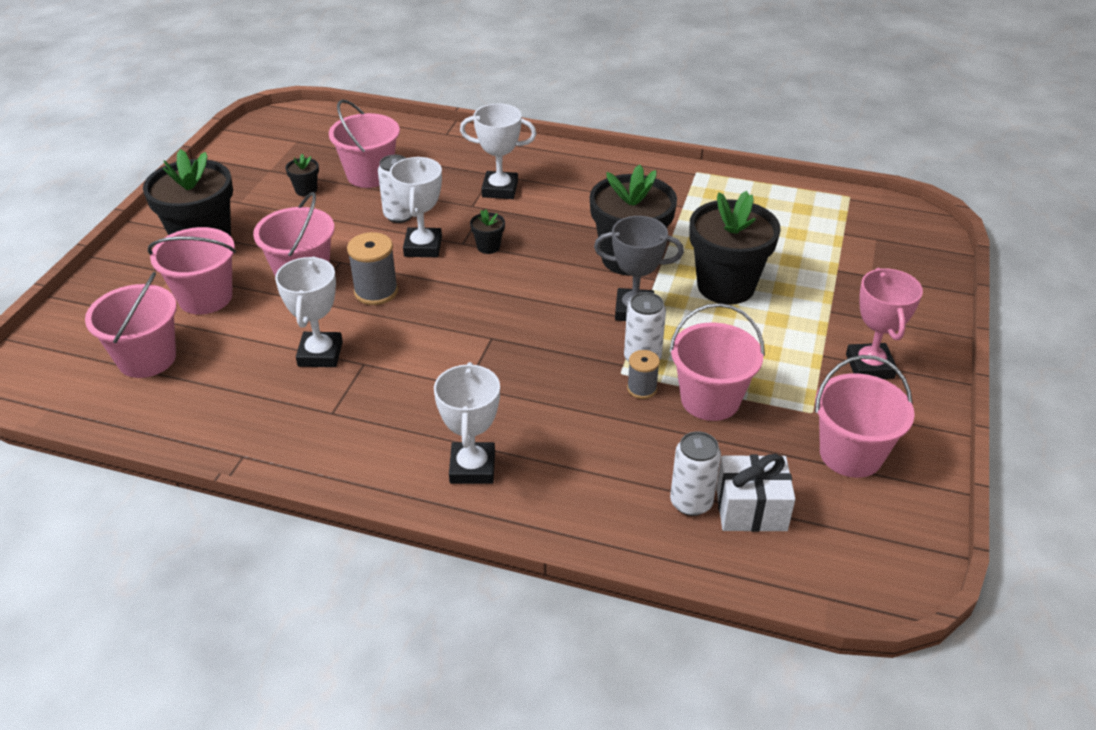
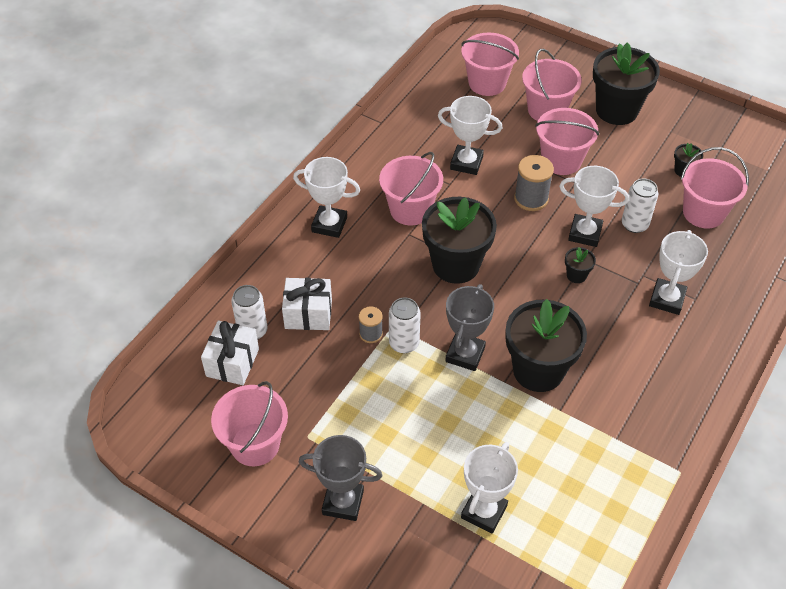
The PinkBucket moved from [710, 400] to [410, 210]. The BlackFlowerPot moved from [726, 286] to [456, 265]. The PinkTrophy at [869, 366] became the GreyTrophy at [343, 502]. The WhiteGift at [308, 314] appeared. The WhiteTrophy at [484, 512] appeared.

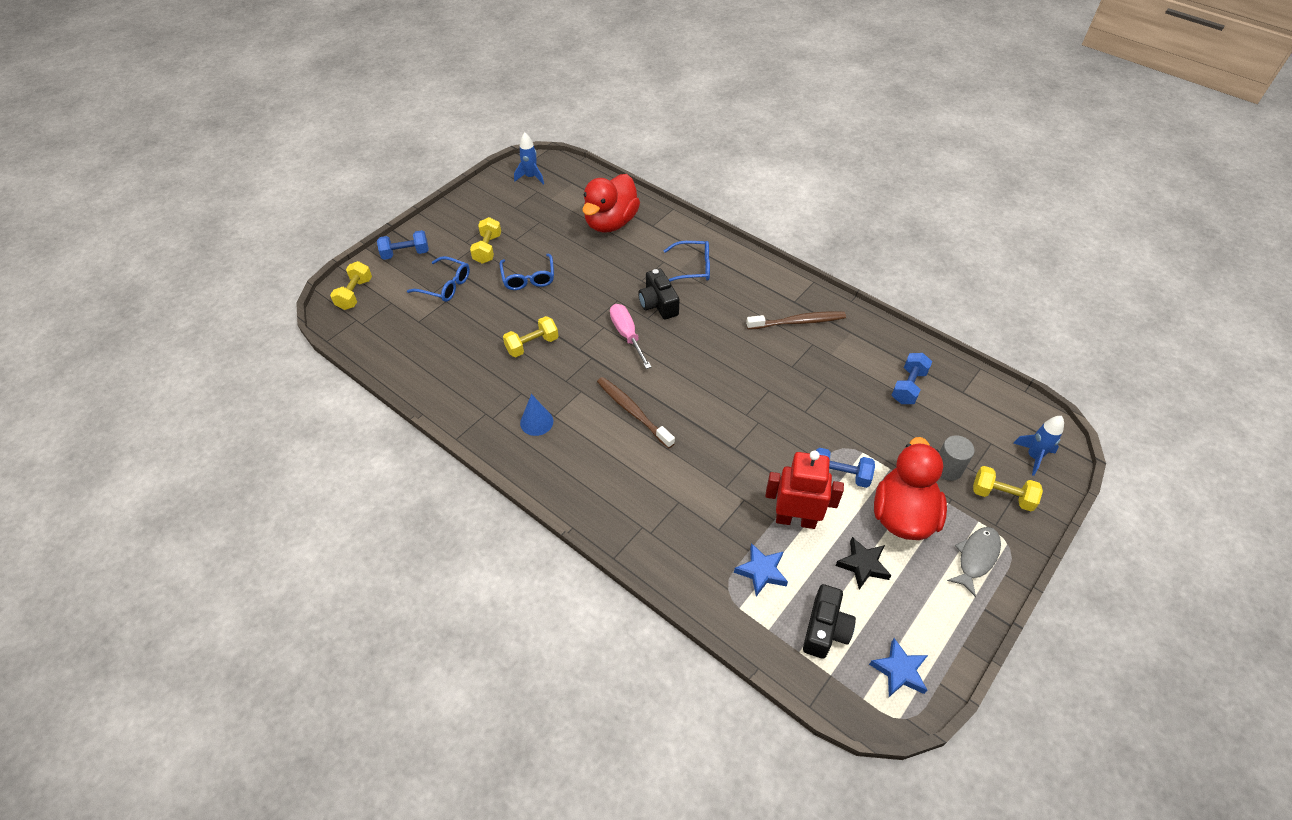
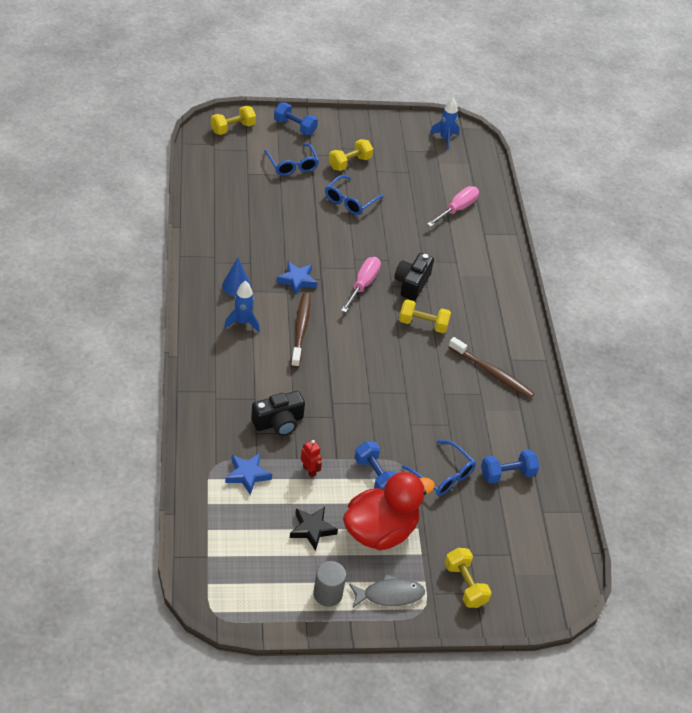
The YellowDumbbell moved from [532, 345] to [423, 324]. The RedDuck at [611, 222] was replaced by the PinkScrewdriver at [457, 209]. The BlueGlasses moved from [693, 268] to [443, 475]. The RedRobot at [795, 519] changed to 0.46 times the size. The BlackCamera moved from [825, 629] to [278, 422]. The BlueStar moved from [899, 671] to [297, 280]. The GreyCylinder moved from [947, 469] to [328, 594]. The BlueRocket moved from [1033, 456] to [243, 322].

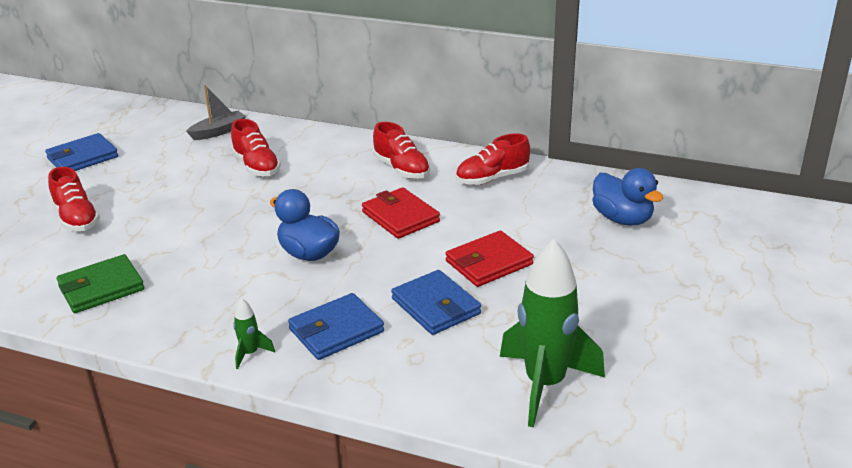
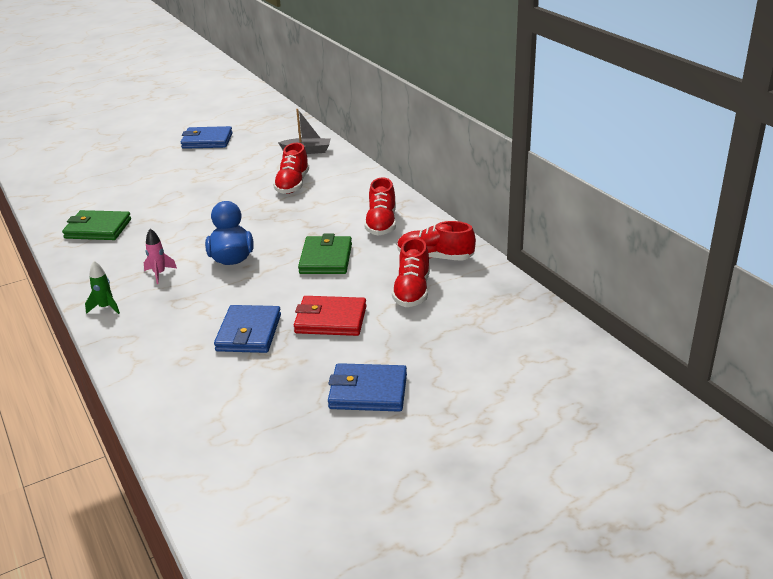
The RedShoe moved from [76, 218] to [412, 291]. The BlueWallet moved from [336, 330] to [368, 391]. The RedWallet at [400, 217] became the GreenWallet at [326, 259]. The GreenRocket at [545, 384] disappeared. The BlueDuck at [622, 219] disappeared. The PinkRocket at [159, 274] appeared.

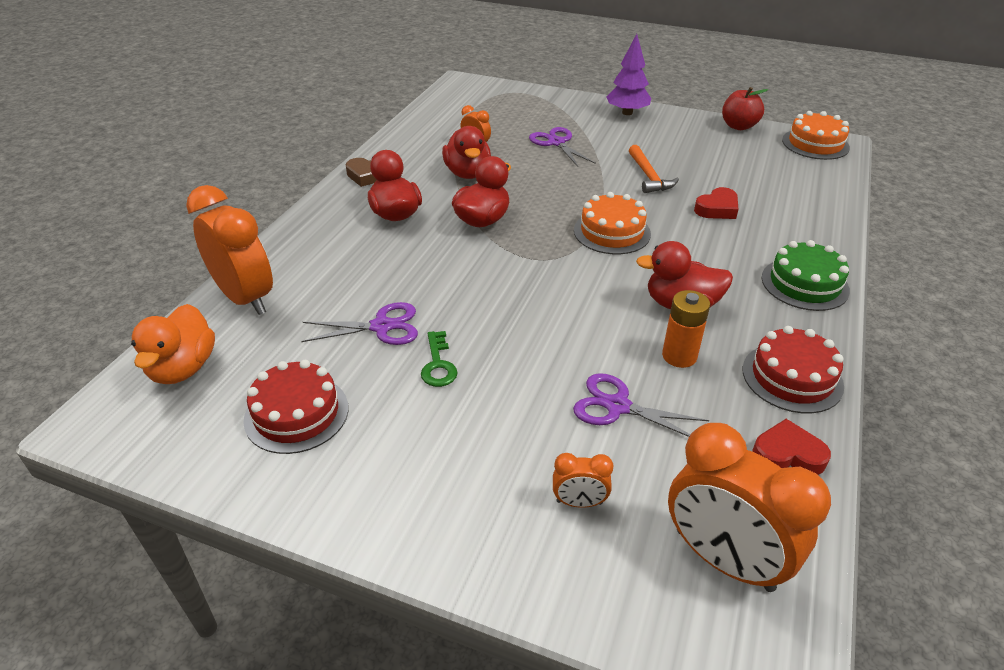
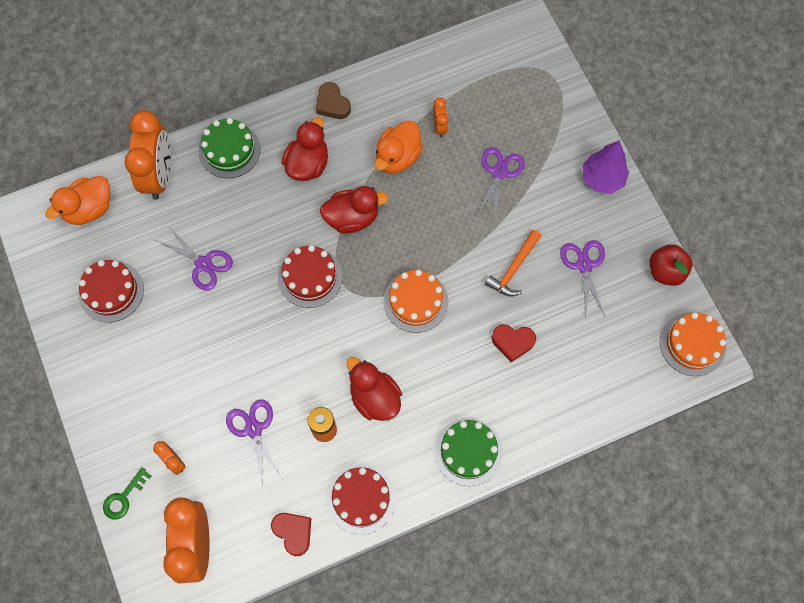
The GreenKey moved from [438, 364] to [124, 497]. The RedDuck at [467, 173] became the OrangeDuck at [397, 157]. The GreenCake at [229, 150] appeared. The RedCake at [310, 277] appeared. The PurpleScissors at [584, 265] appeared.

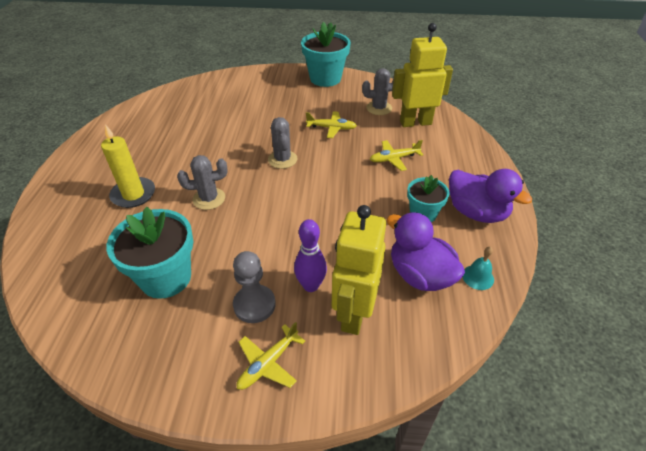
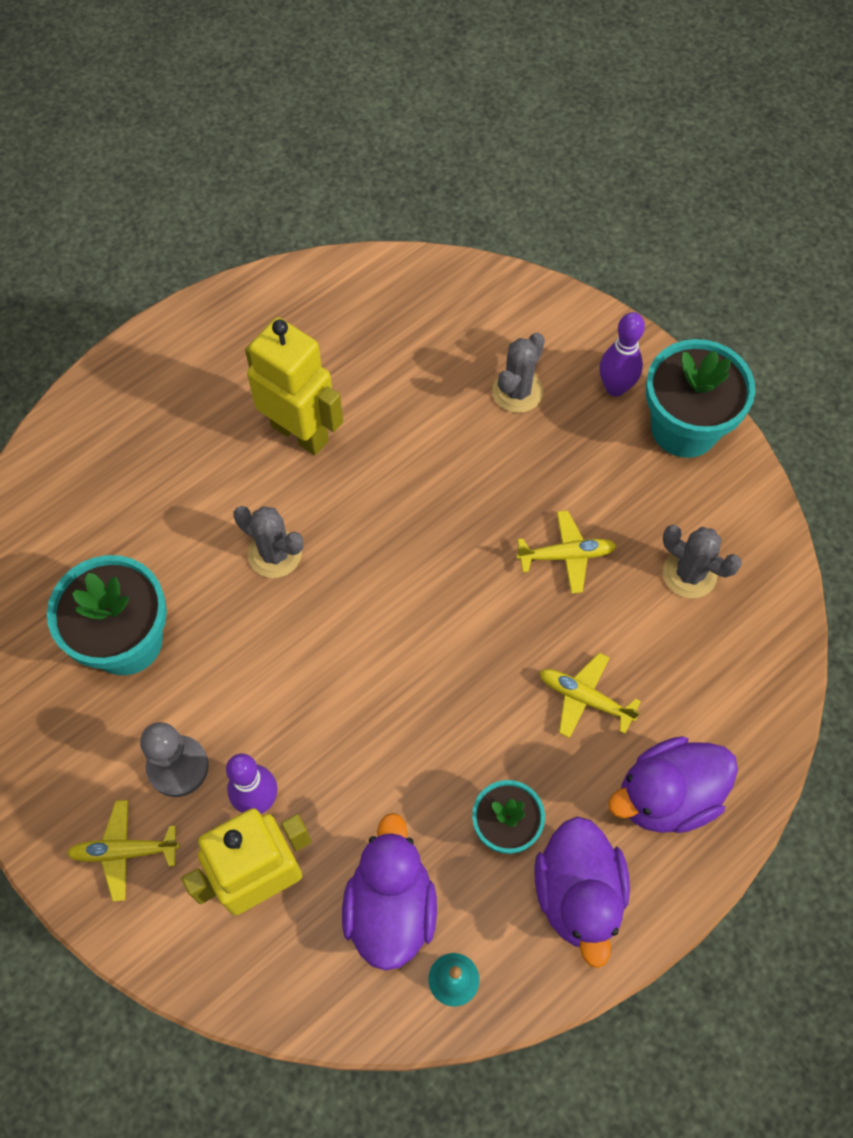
The YellowCandle at [133, 194] disappeared. The GreyCactus moved from [282, 159] to [517, 391]. The YellowPlane at [331, 128] turned 60 degrees counterclockwise. The YellowRobot moved from [415, 122] to [300, 432]. The PurpleBowlingPin at [615, 388] appeared. The PurpleDuck at [667, 796] appeared.

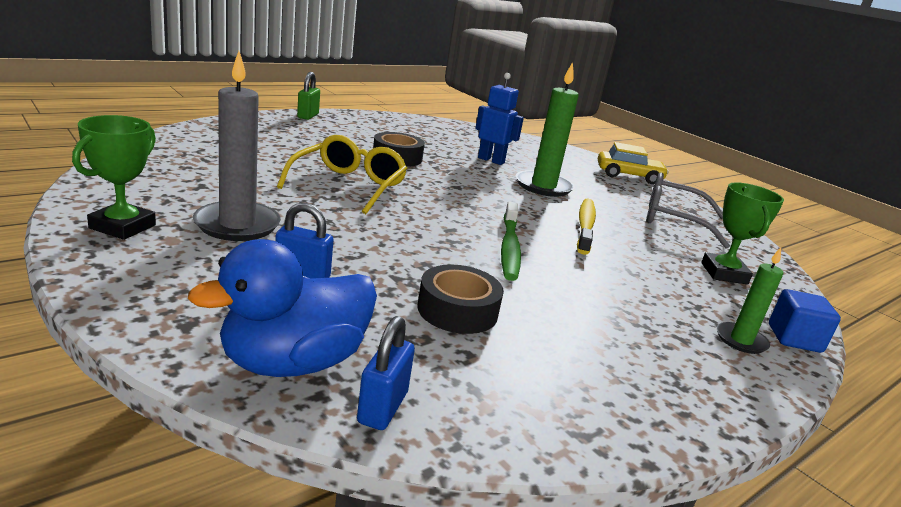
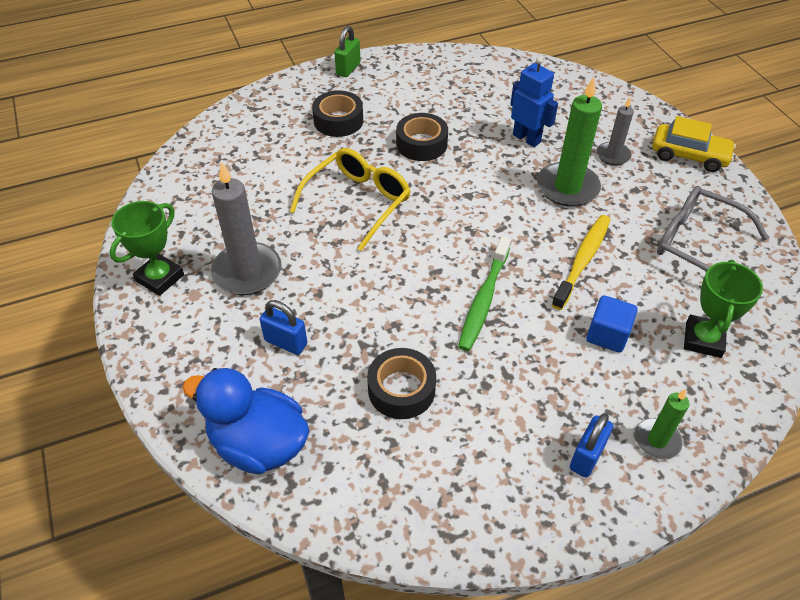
The BlueDuck at [293, 362] turned 45 degrees clockwise. The BluePadlock moved from [382, 407] to [586, 456]. The BlueCube moved from [794, 338] to [607, 335]. The BlackTape at [338, 121] appeared. The GreyCandle at [613, 155] appeared.

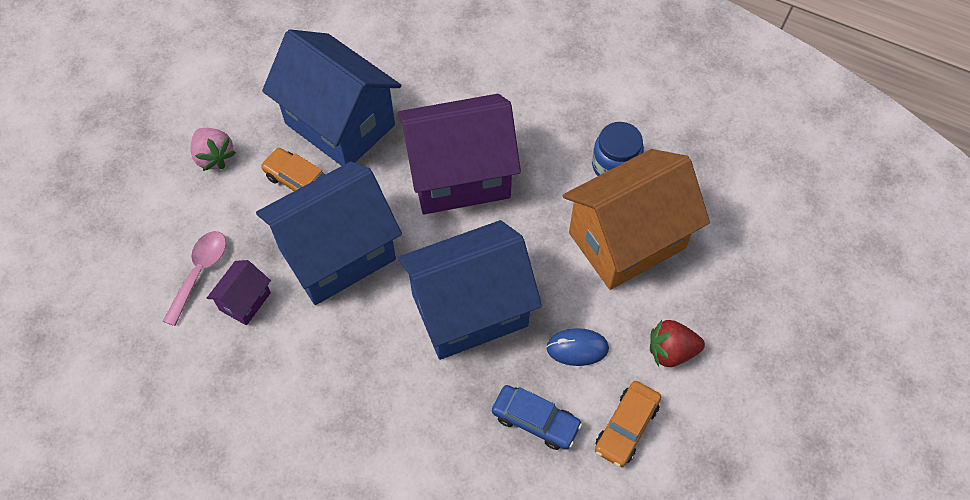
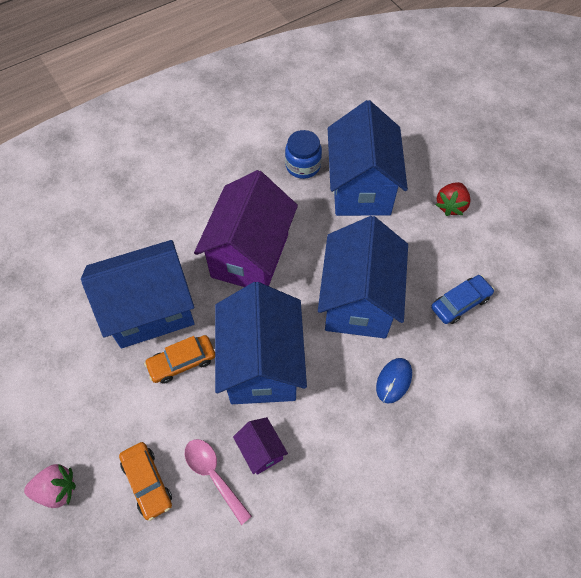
The PinkStrawberry moved from [214, 157] to [57, 489]. The BlueMouse moved from [577, 348] to [394, 381]. The OrangeHouse at [626, 240] became the BlueHouse at [361, 188]. The OrangeCar moved from [626, 427] to [147, 482].

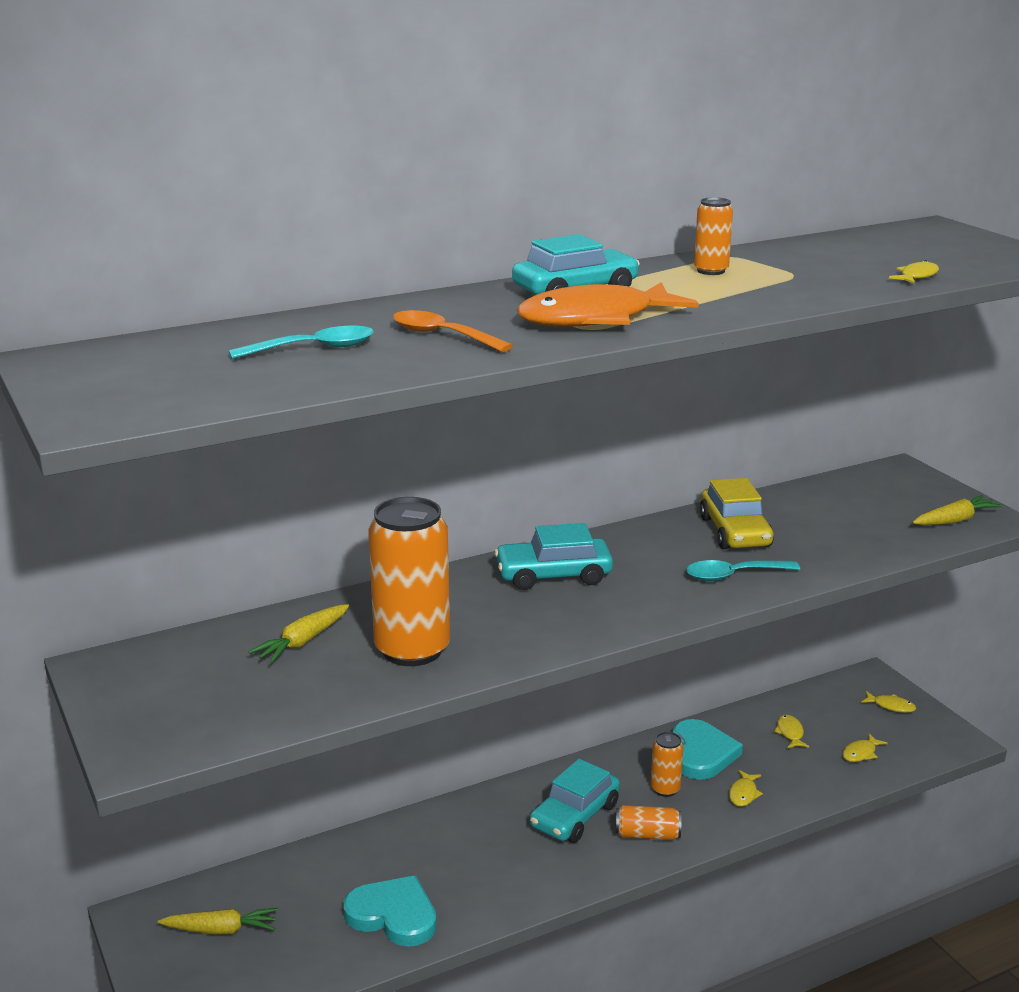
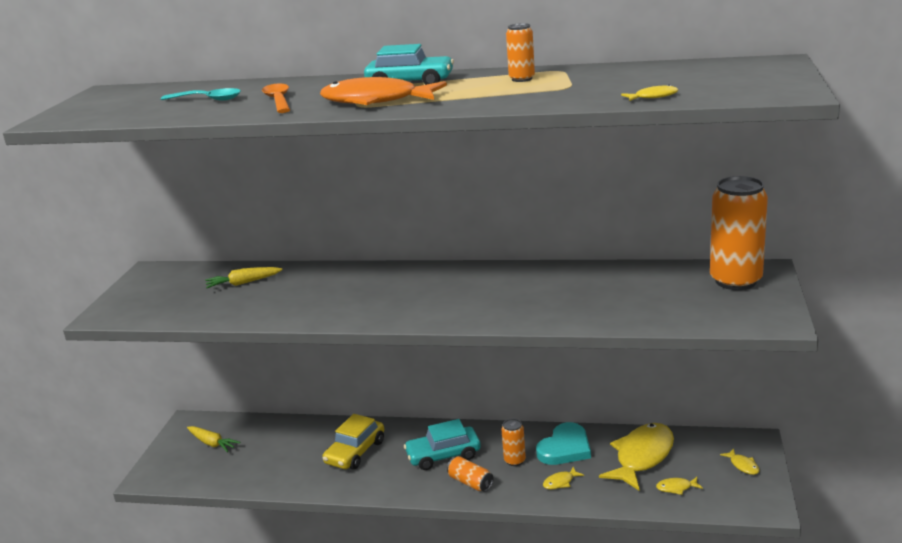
The TurquoiseHeart at [393, 915] disappeared. The OrangeCan moved from [412, 650] to [735, 281]. The TurquoiseCar at [553, 575] disappeared. The TurquoiseSpoon at [733, 575] disappeared. The YellowCar moved from [735, 532] to [355, 452]. The YellowFish at [790, 733] changed to 2.46 times the size. The YellowCarrot at [954, 520] disappeared.

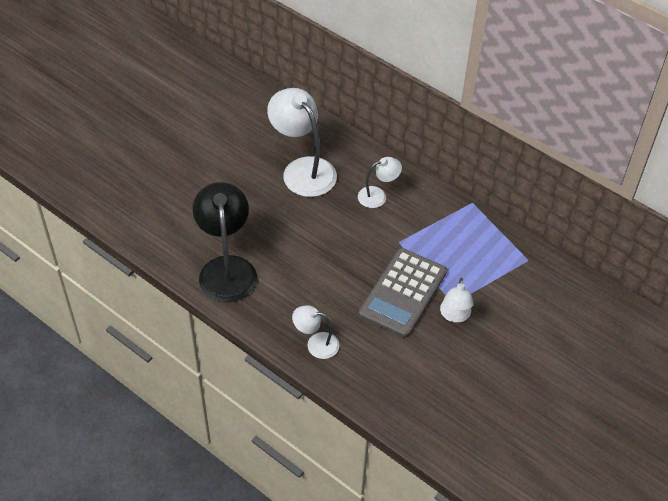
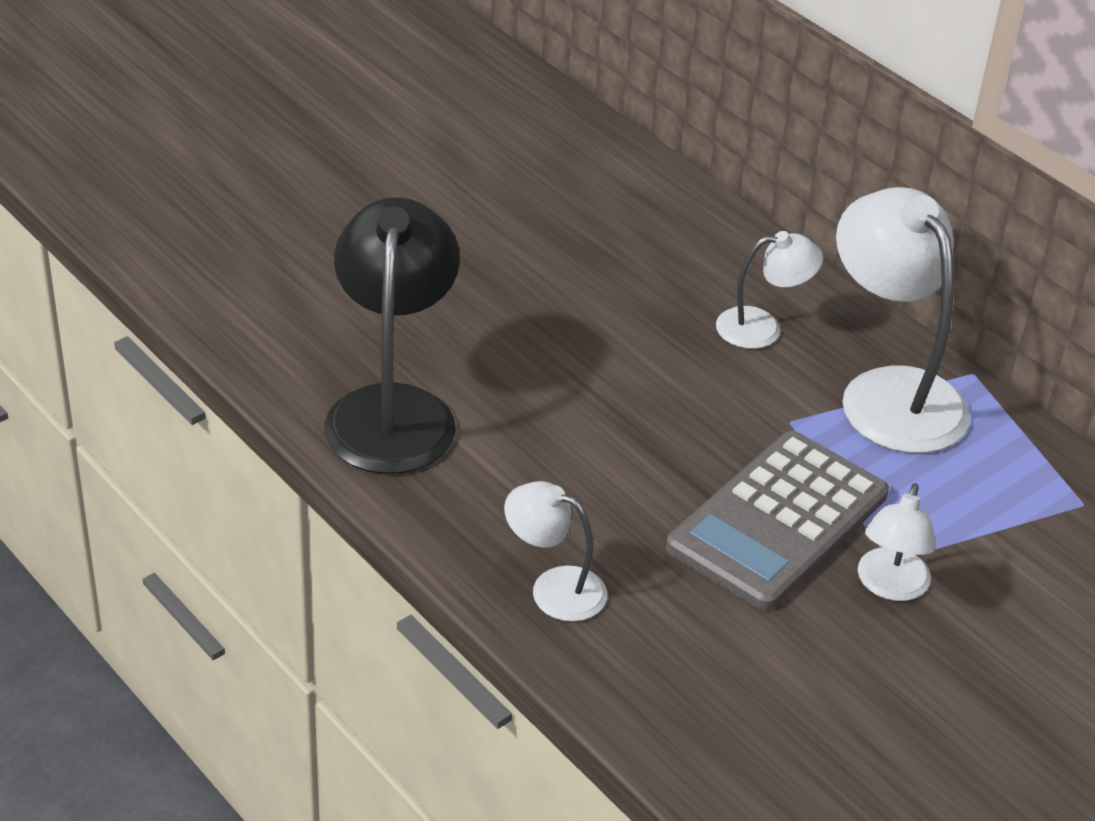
The WhiteLamp moved from [303, 169] to [890, 392].

